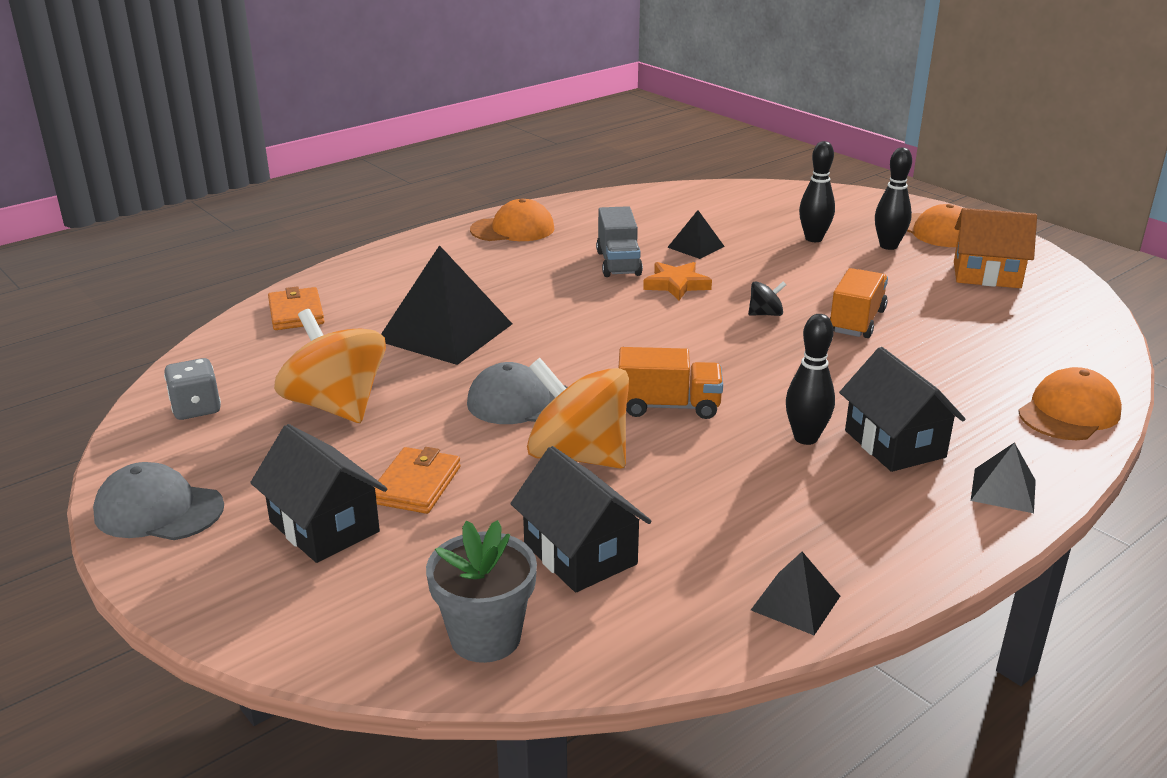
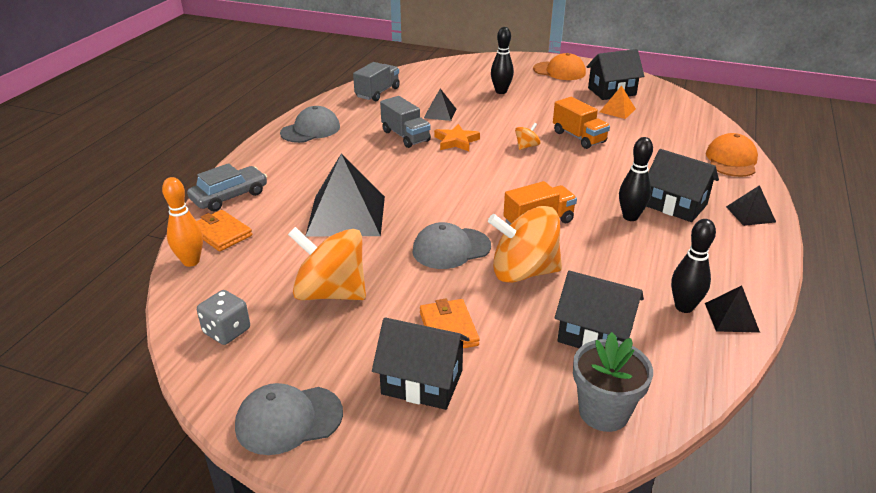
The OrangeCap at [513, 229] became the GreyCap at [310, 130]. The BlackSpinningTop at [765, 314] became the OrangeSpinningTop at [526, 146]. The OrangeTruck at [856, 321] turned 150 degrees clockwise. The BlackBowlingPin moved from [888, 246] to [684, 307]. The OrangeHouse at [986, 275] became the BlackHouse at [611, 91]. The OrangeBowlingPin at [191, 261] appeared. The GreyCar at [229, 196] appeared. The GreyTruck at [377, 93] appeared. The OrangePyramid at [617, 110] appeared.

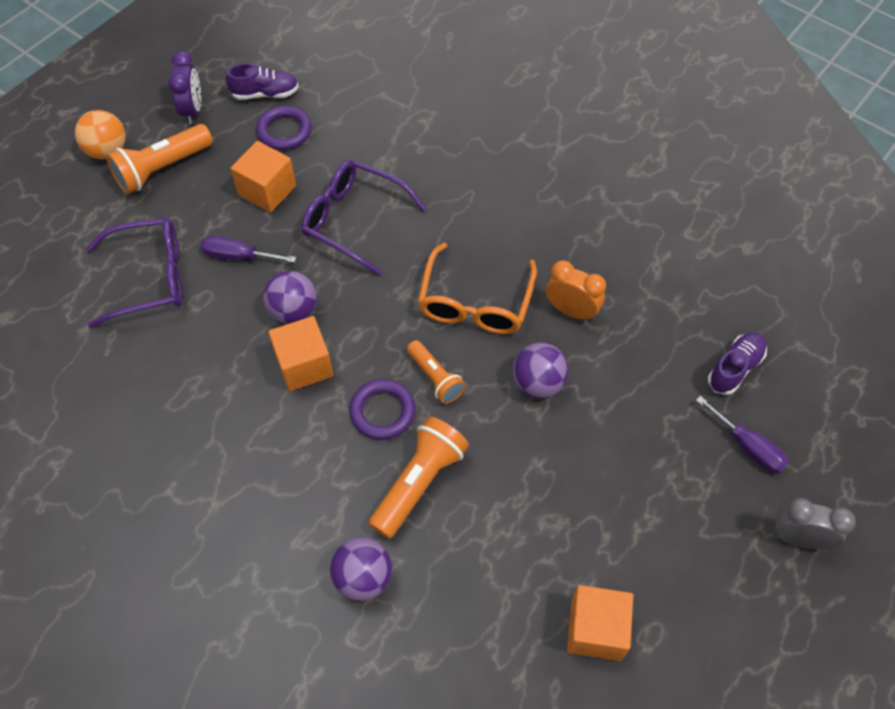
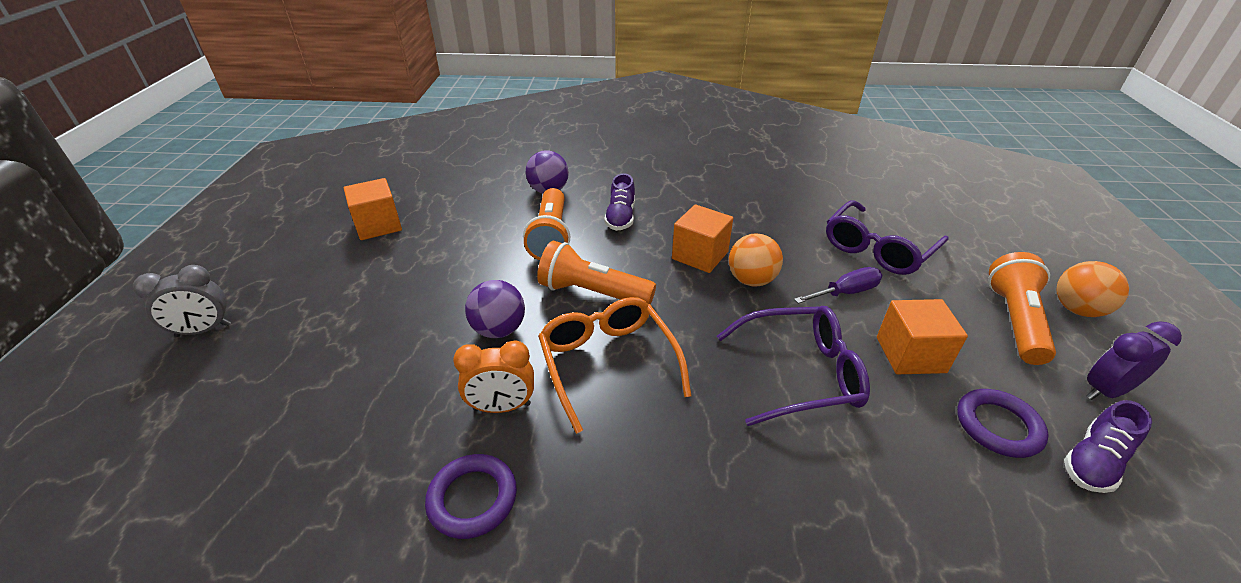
The PurpleClock at [193, 110] turned 105 degrees clockwise. The PurpleBall at [293, 311] became the OrangeBall at [751, 280]. The PurpleRing moved from [382, 411] to [472, 498]. The OrangeFlashlight at [435, 378] changed to 1.60 times the size. The PurpleScrewdriver at [748, 447] disappeared. The PurpleShoe moved from [734, 368] to [620, 217].

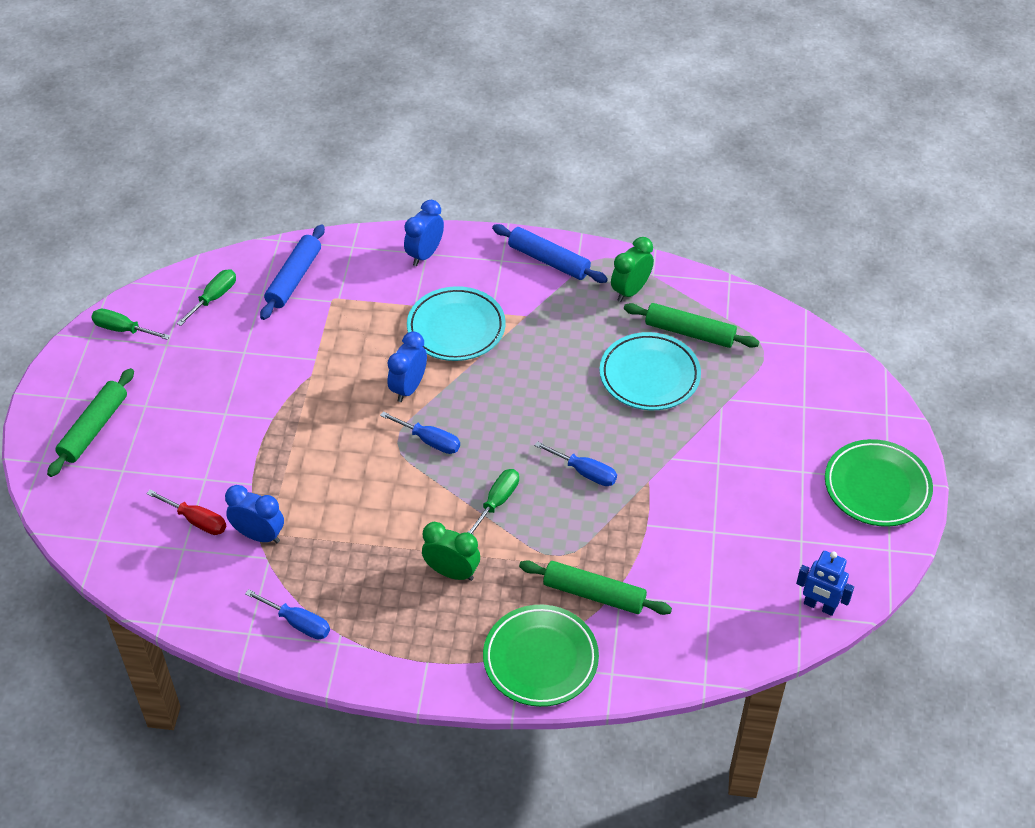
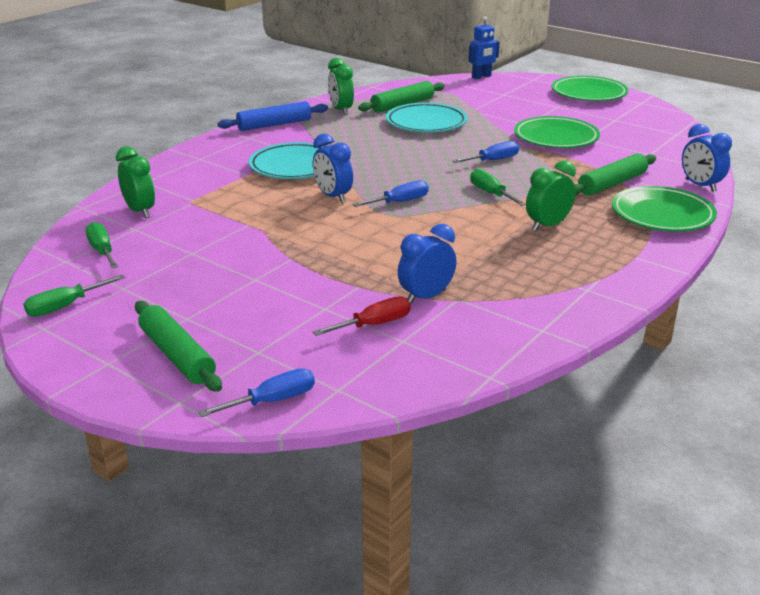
The BlueScrewdriver moved from [298, 623] to [273, 401]. The BlueRollingPin at [294, 278] was replaced by the GreenClock at [140, 211]. The BlueClock moved from [425, 254] to [700, 186]. The BlueRobot moved from [819, 606] to [481, 77]. The GreenPlate at [556, 138] appeared.

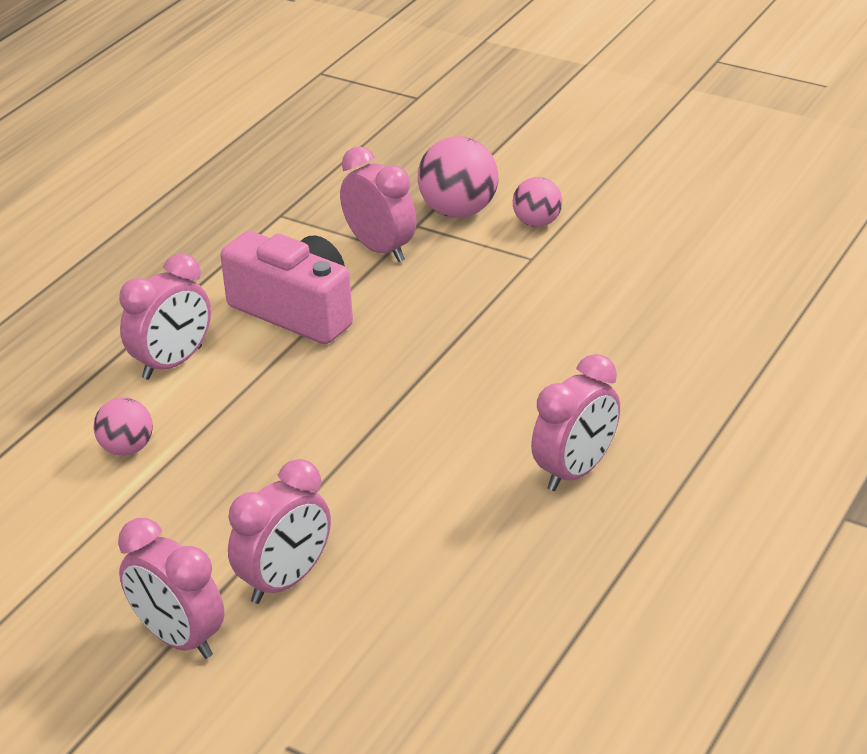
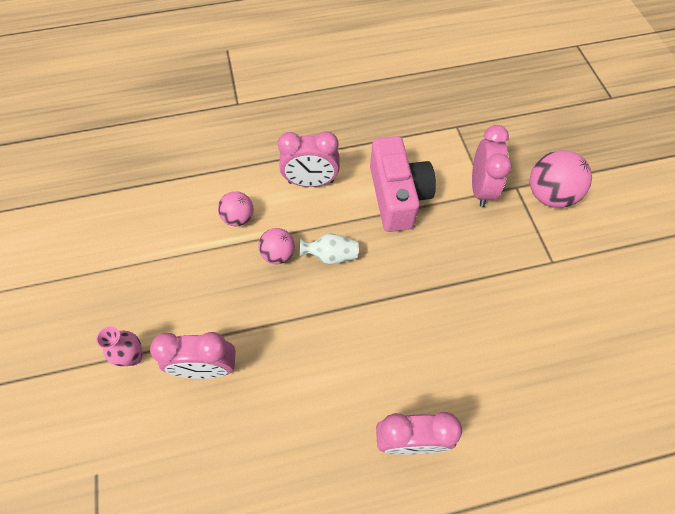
The PinkClock at [179, 639] was replaced by the PinkVase at [133, 356]. The PinkBall moved from [537, 223] to [278, 254]. The WhiteVase at [331, 255] appeared.

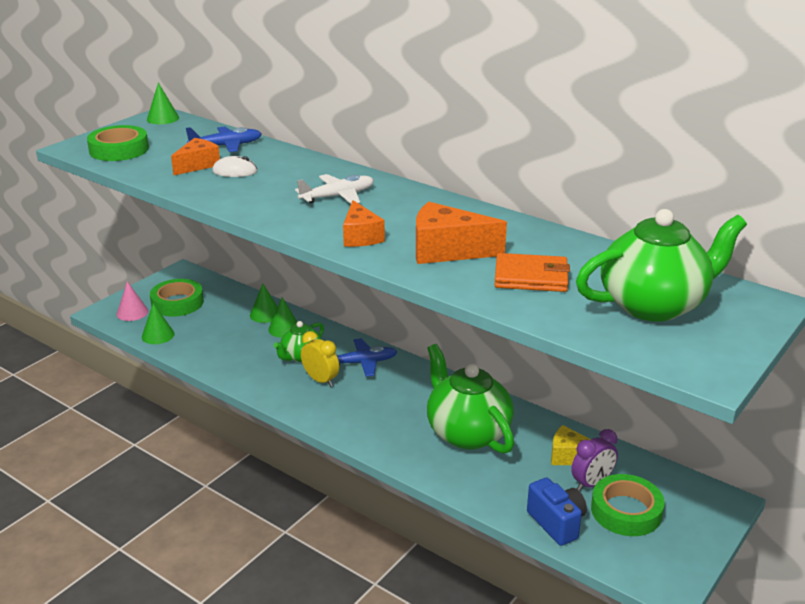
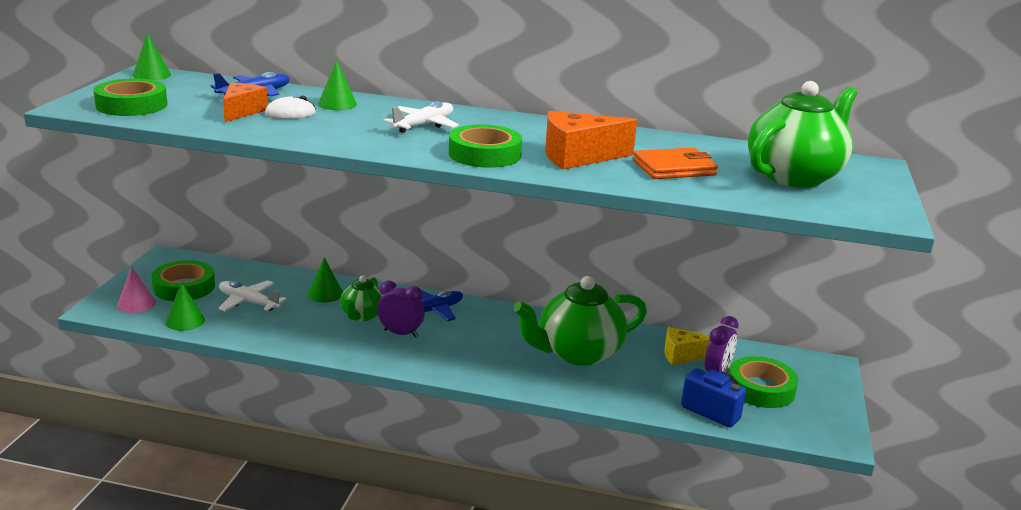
The GreenCone moved from [265, 314] to [337, 104]. The YellowClock at [321, 380] became the PurpleClock at [400, 333]. The OrangeCheese at [360, 236] was replaced by the GreenTape at [484, 154]. The GreenTeapot at [467, 432] turned 60 degrees counterclockwise. The WhitePlane at [248, 302] appeared.

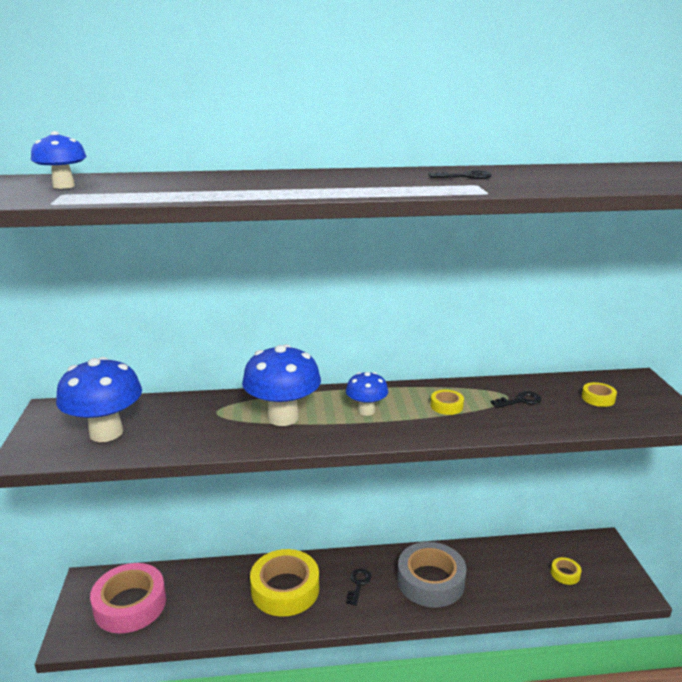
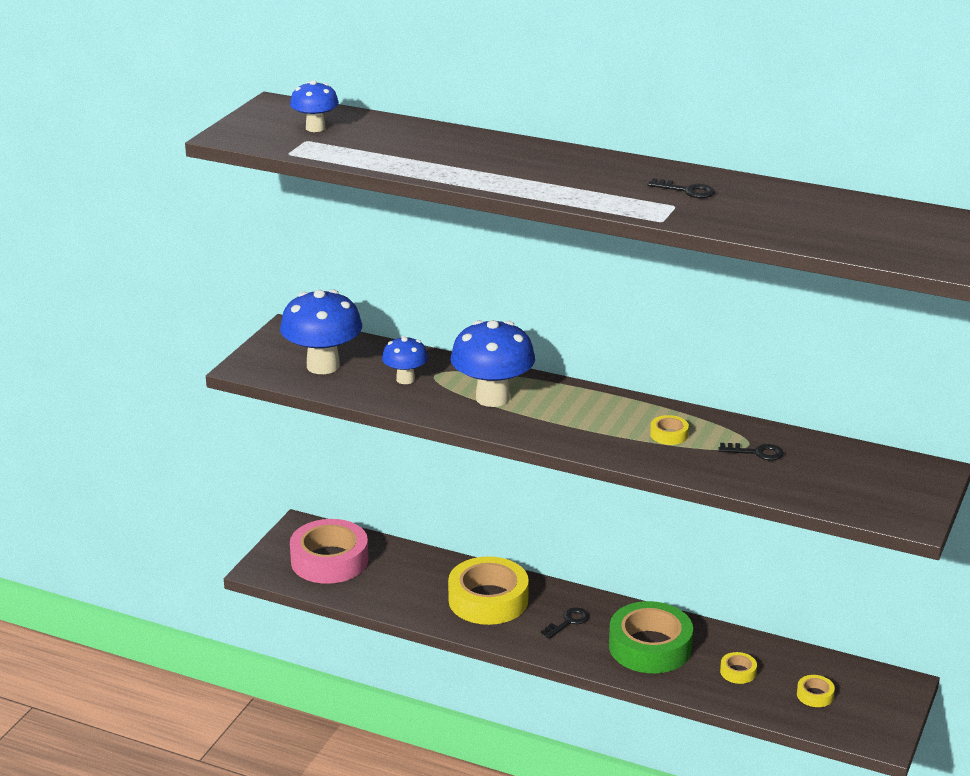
The BlueMushroom moved from [366, 411] to [405, 379]. The GreyTape at [430, 581] became the GreenTape at [650, 647]. The YellowTape moved from [598, 398] to [738, 672].

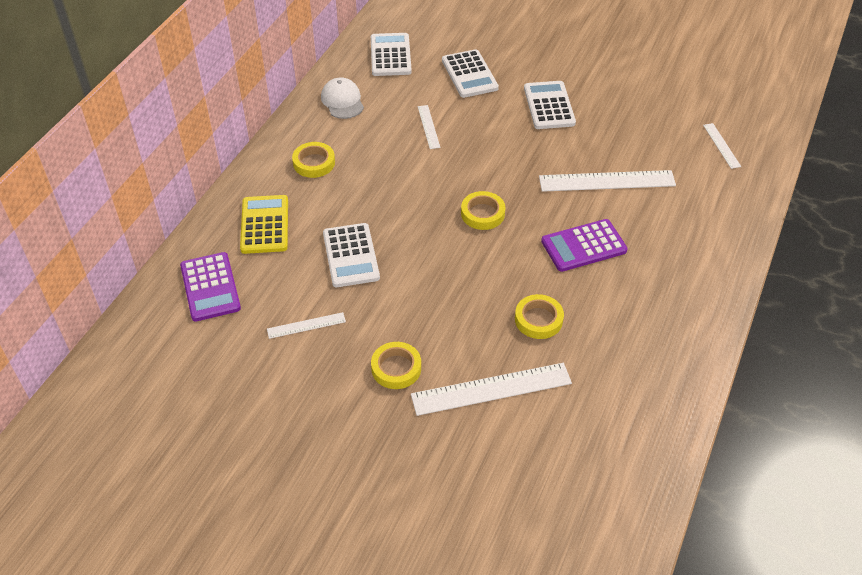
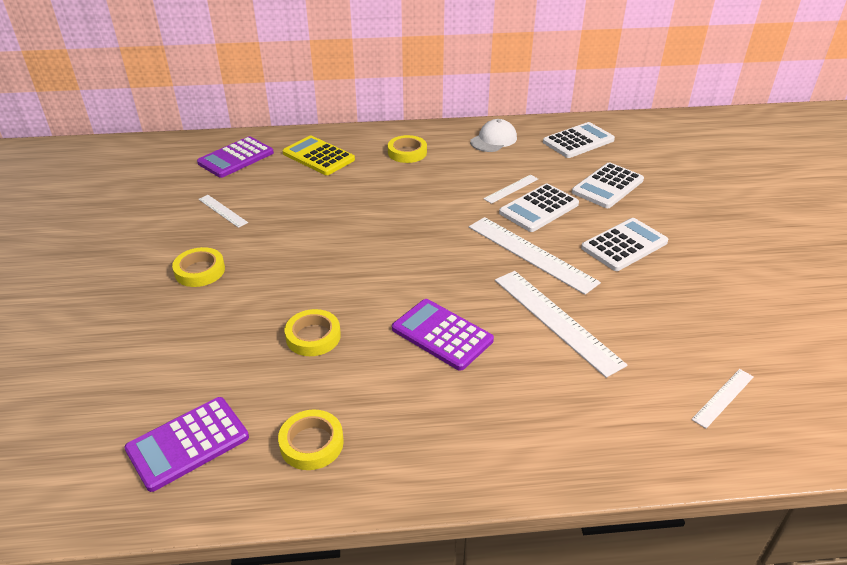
The YellowCalculator at [265, 225] turned 105 degrees counterclockwise. The WhiteCalculator moved from [350, 255] to [539, 208]. The WhiteRuler moved from [491, 389] to [531, 254]. The YellowTape moved from [482, 213] to [311, 443]. The PurpleCalculator at [188, 443] appeared.

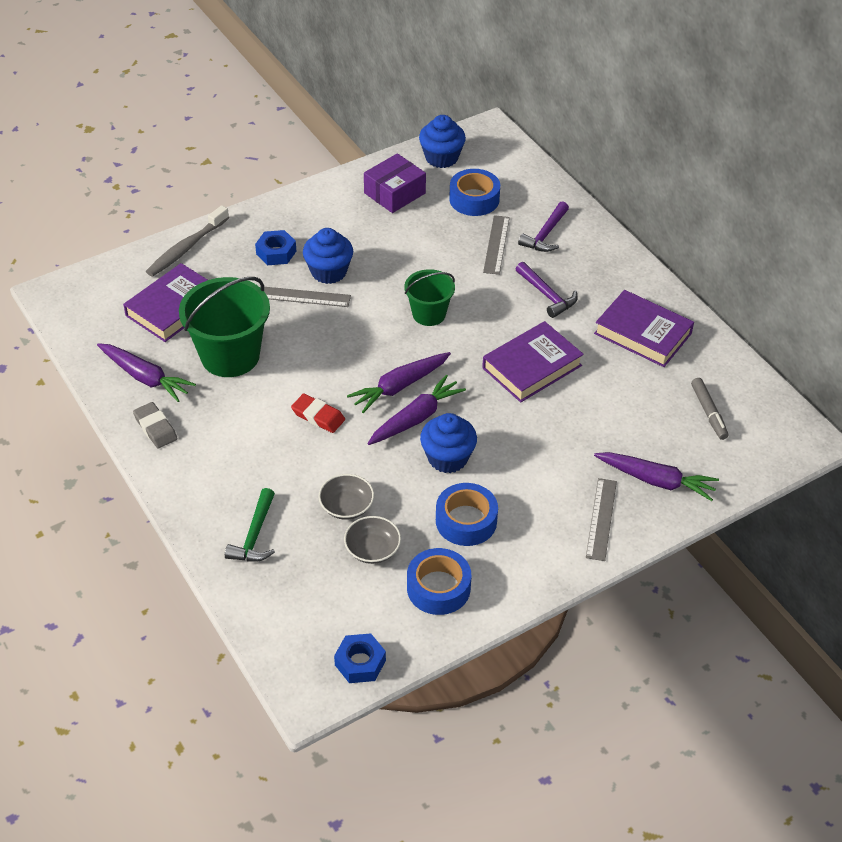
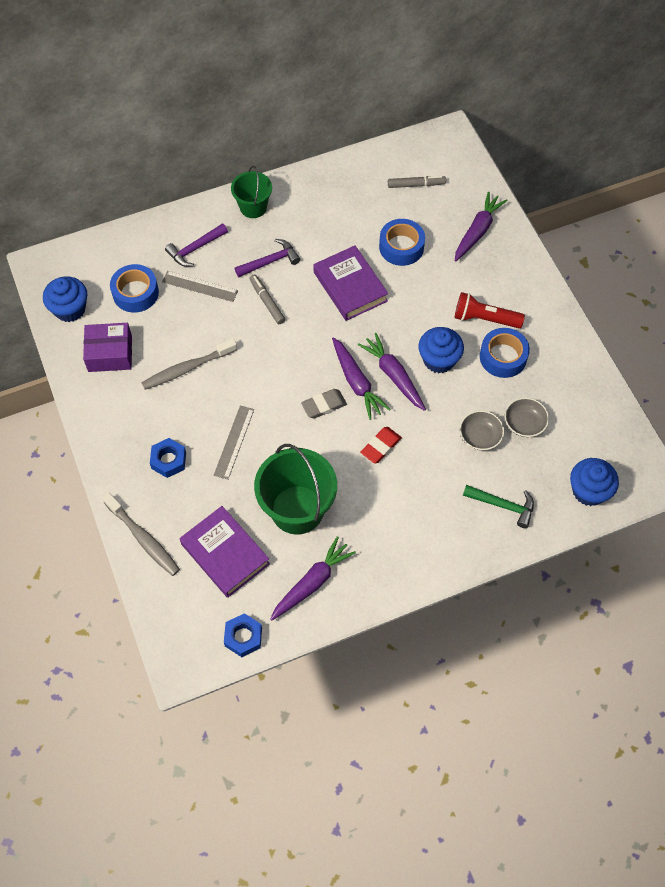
The GreyEraser moved from [155, 428] to [324, 405]. The BlueCupcake moved from [329, 272] to [589, 491]. The BlueNut moved from [360, 663] to [243, 637]. The PurpleBox at [394, 193] turned 60 degrees counterclockwise. The GreenBucket moved from [429, 314] to [253, 207]. The BlueTape moved from [438, 588] to [401, 247]. The PurpleHammer at [545, 234] turned 105 degrees clockwise. The GreyRuler at [601, 519] disappeared. The PurpleBook at [643, 333] disappeared. The GreyToothbrush at [187, 368] appeared. The GreyMarker at [267, 302] appeared. The RedFlashlight at [484, 319] appeared.

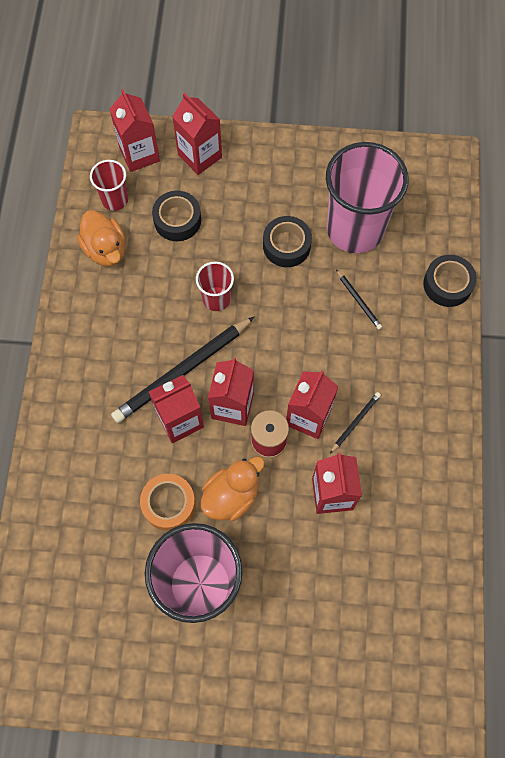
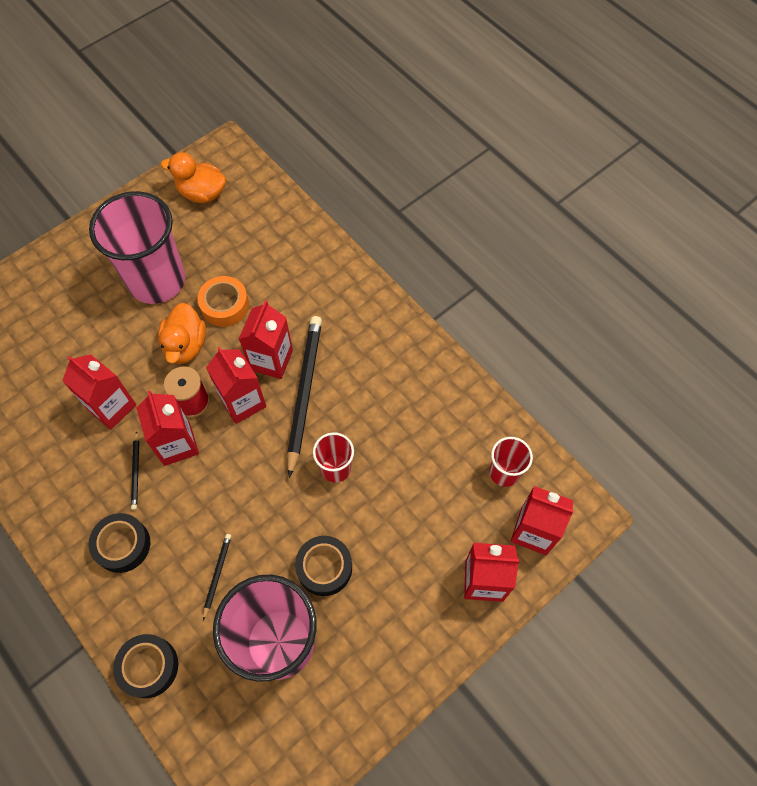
The OrangeDuck moved from [106, 249] to [202, 193]. The BlackTape moved from [177, 220] to [122, 545]. The BlackPencil at [358, 301] turned 90 degrees clockwise.

